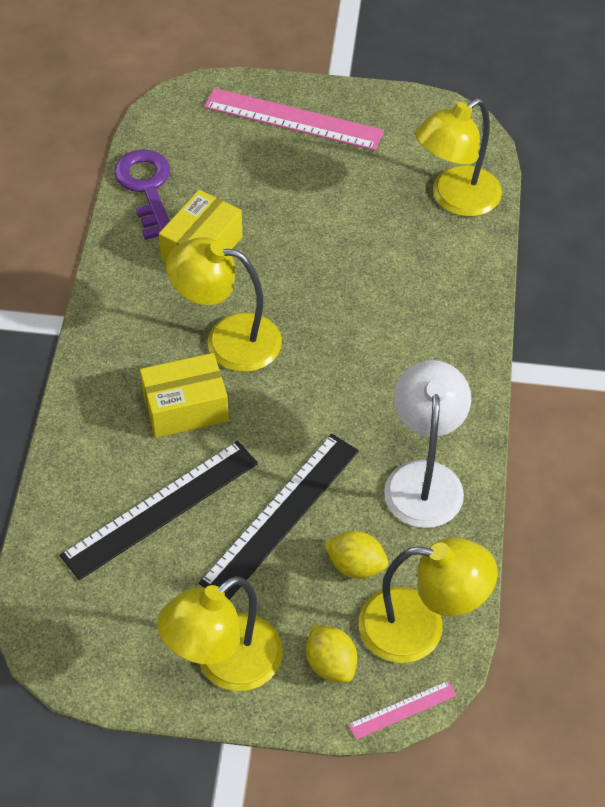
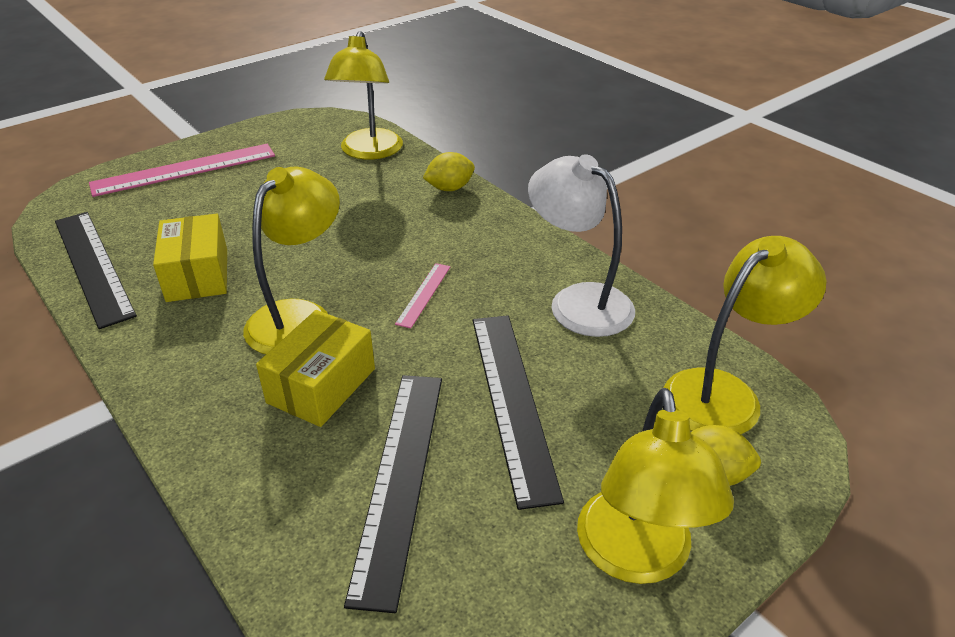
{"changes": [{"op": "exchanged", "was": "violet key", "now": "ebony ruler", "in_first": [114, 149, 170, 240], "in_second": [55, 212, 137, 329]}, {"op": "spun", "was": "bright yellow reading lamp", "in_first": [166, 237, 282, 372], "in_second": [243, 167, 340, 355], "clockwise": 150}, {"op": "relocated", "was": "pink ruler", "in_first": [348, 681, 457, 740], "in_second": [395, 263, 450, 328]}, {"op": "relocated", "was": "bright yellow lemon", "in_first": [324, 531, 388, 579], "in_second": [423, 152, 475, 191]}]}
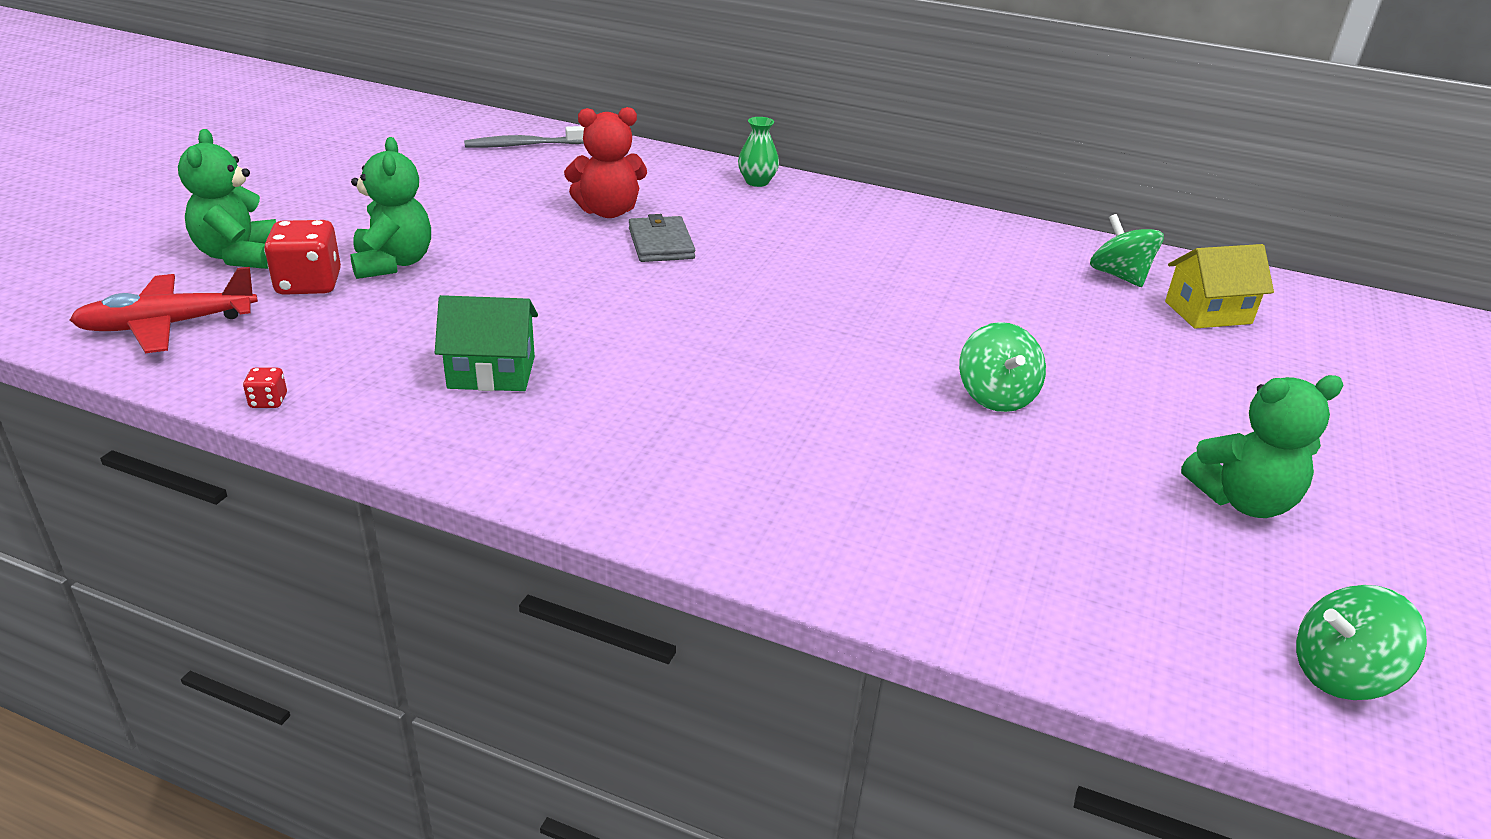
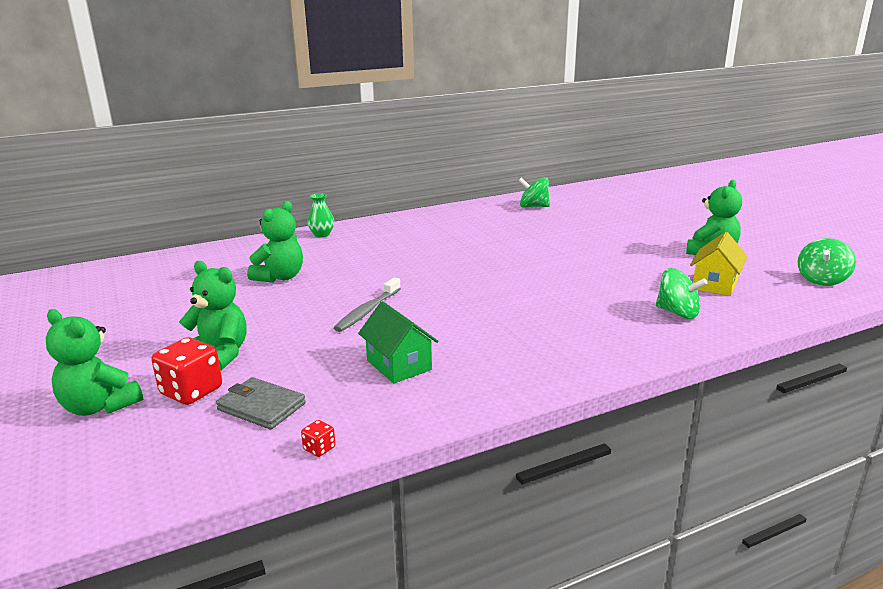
{"changes": [{"op": "relocated", "was": "grey billfold", "in_first": [629, 214, 695, 262], "in_second": [216, 377, 306, 430]}, {"op": "colour", "was": "crimson stuffed bear", "now": "green stuffed bear", "in_first": [564, 107, 647, 218], "in_second": [247, 201, 303, 283]}, {"op": "relocated", "was": "grey tooth brush", "in_first": [464, 126, 584, 148], "in_second": [334, 277, 401, 332]}, {"op": "spun", "was": "green toy house", "in_first": [435, 295, 538, 391], "in_second": [358, 301, 438, 384], "clockwise": -75}, {"op": "relocated", "was": "green toy top", "in_first": [959, 322, 1046, 412], "in_second": [656, 268, 707, 319]}, {"op": "relocated", "was": "bright yellow toy house", "in_first": [1165, 244, 1274, 329], "in_second": [690, 232, 747, 296]}, {"op": "missing", "was": "crimson aeroplane", "in_first": [70, 267, 258, 353]}]}
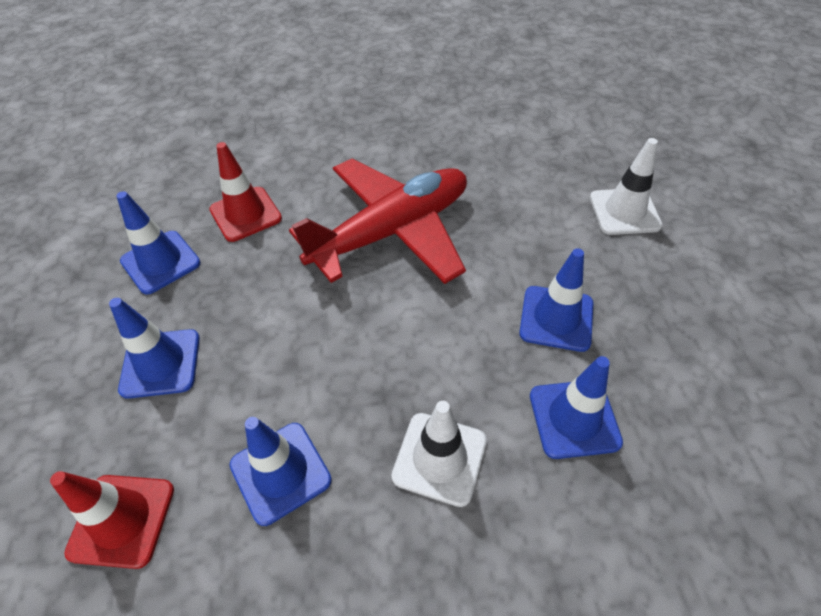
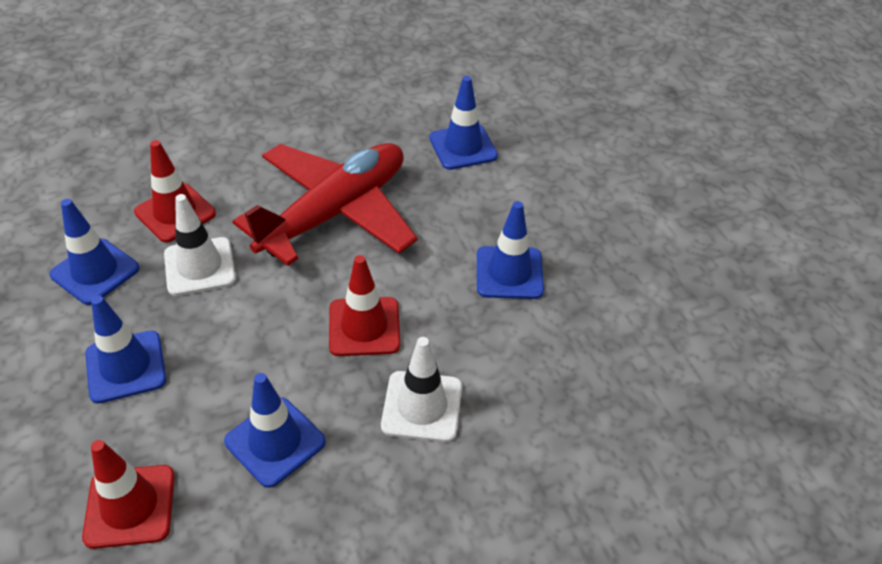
{"changes": [{"op": "relocated", "was": "snow-white safety cone", "in_first": [590, 138, 663, 235], "in_second": [164, 194, 236, 296]}, {"op": "appeared", "now": "crimson safety cone", "in_second": [329, 255, 400, 356]}, {"op": "relocated", "was": "cobalt safety cone", "in_first": [530, 356, 623, 459], "in_second": [429, 76, 498, 170]}]}
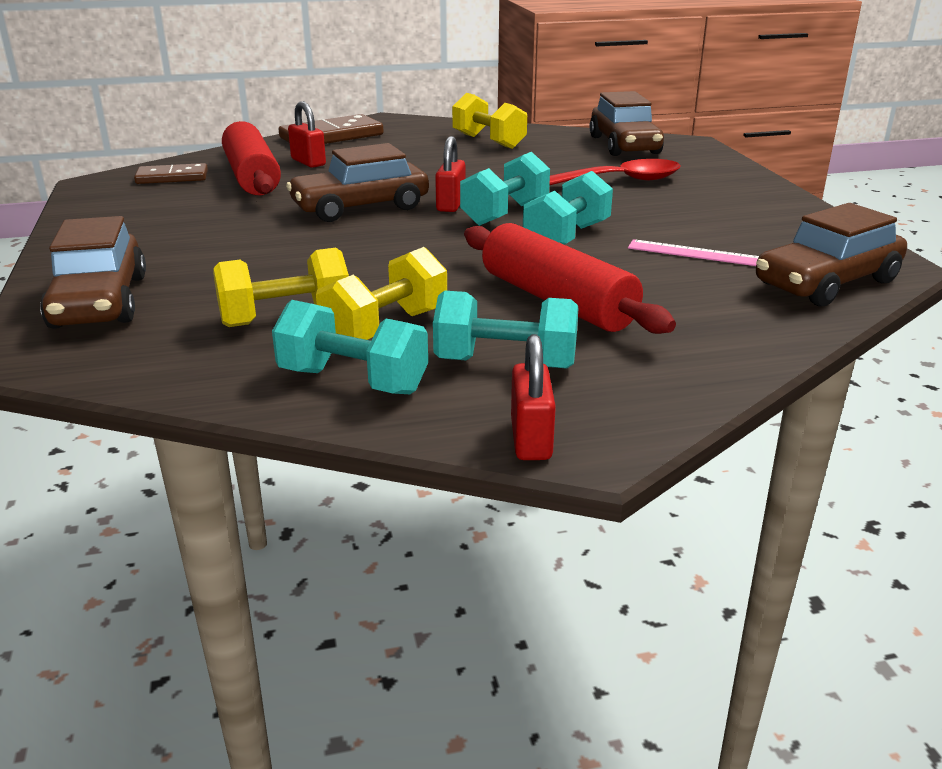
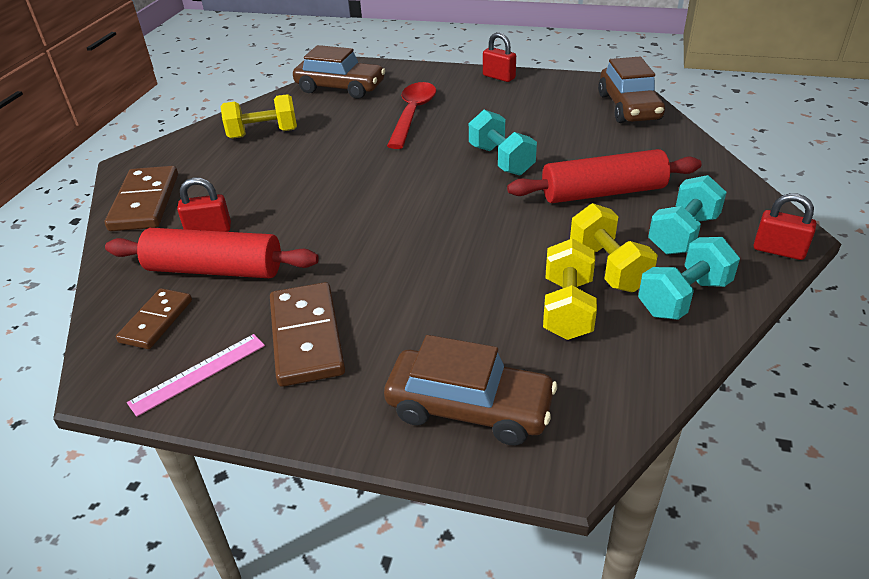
{"changes": [{"op": "relocated", "was": "pink ruler", "in_first": [628, 239, 759, 266], "in_second": [127, 334, 265, 417]}, {"op": "appeared", "now": "brown domino tile", "in_second": [270, 282, 345, 387]}, {"op": "relocated", "was": "crimson small lock", "in_first": [435, 136, 465, 212], "in_second": [483, 32, 516, 82]}, {"op": "missing", "was": "brown toy car", "in_first": [286, 143, 429, 222]}, {"op": "missing", "was": "teal hand weight", "in_first": [460, 152, 550, 226]}]}
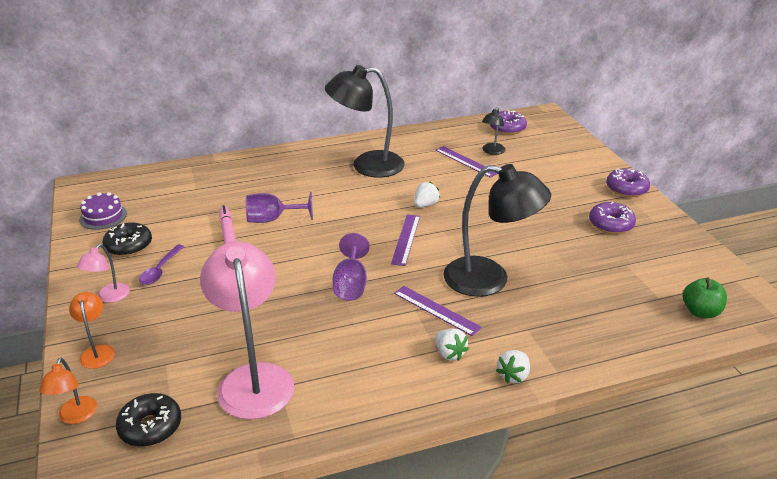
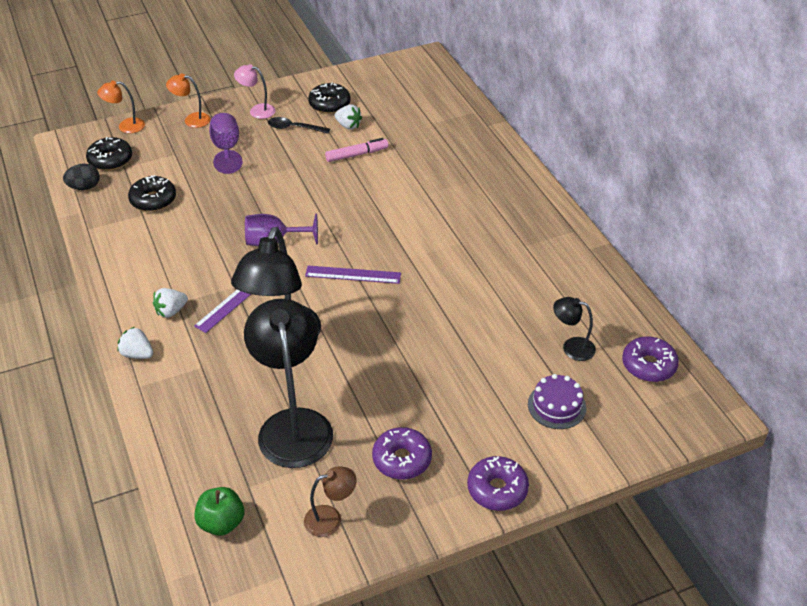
{"changes": [{"op": "appeared", "now": "ebony toy egg", "in_second": [63, 164, 99, 190]}, {"op": "exchanged", "was": "pink reading lamp", "now": "ebony doughnut", "in_first": [200, 242, 294, 420], "in_second": [128, 175, 176, 212]}, {"op": "spun", "was": "orange-coloured reading lamp", "in_first": [69, 292, 115, 369], "in_second": [166, 74, 211, 128], "clockwise": -150}, {"op": "relocated", "was": "violet wine glass", "in_first": [246, 192, 313, 223], "in_second": [209, 113, 243, 174]}, {"op": "relocated", "was": "ebony reading lamp", "in_first": [325, 65, 405, 177], "in_second": [244, 299, 333, 468]}, {"op": "colour", "was": "violet tablespoon", "now": "ebony tablespoon", "in_first": [139, 244, 184, 285], "in_second": [268, 117, 330, 133]}, {"op": "appeared", "now": "brown reading lamp", "in_second": [304, 466, 357, 537]}, {"op": "relocated", "was": "snow-white berry", "in_first": [414, 181, 440, 208], "in_second": [335, 105, 362, 130]}, {"op": "relocated", "was": "violet layer cake", "in_first": [79, 192, 127, 230], "in_second": [528, 374, 586, 429]}, {"op": "missing", "was": "violet ruler", "in_first": [435, 146, 498, 178]}]}
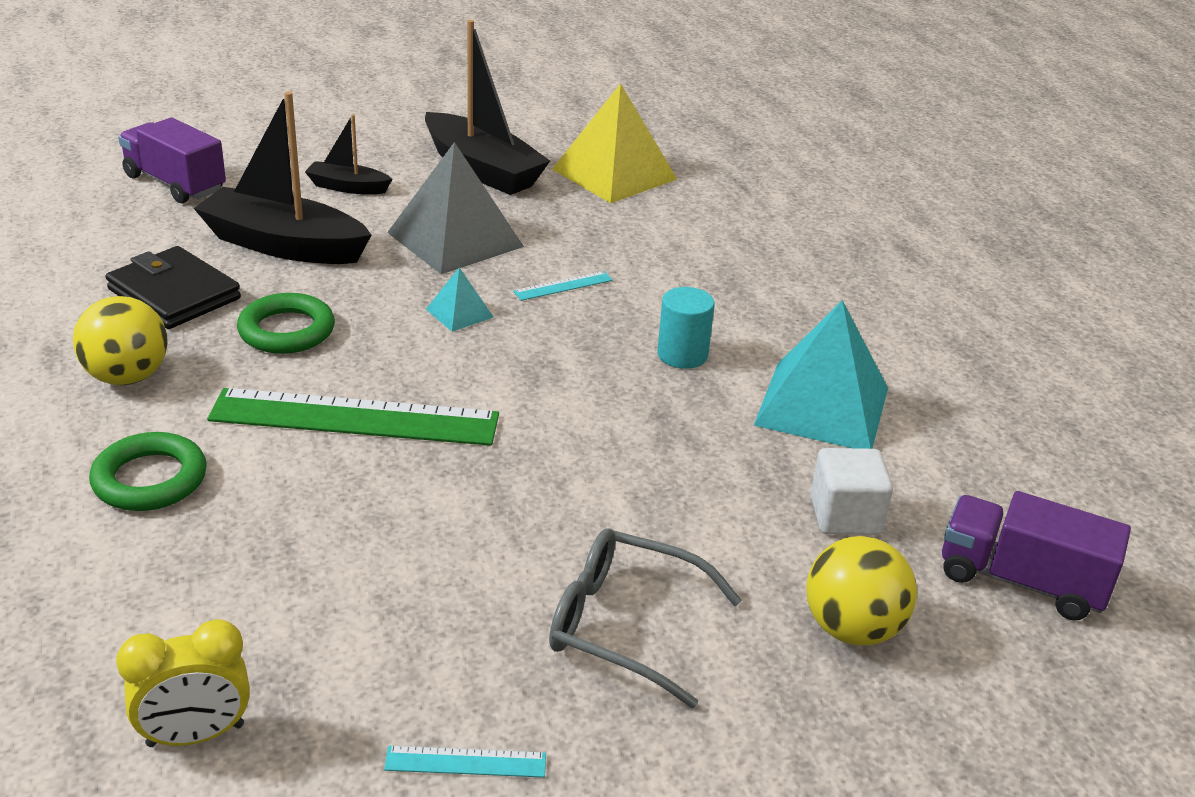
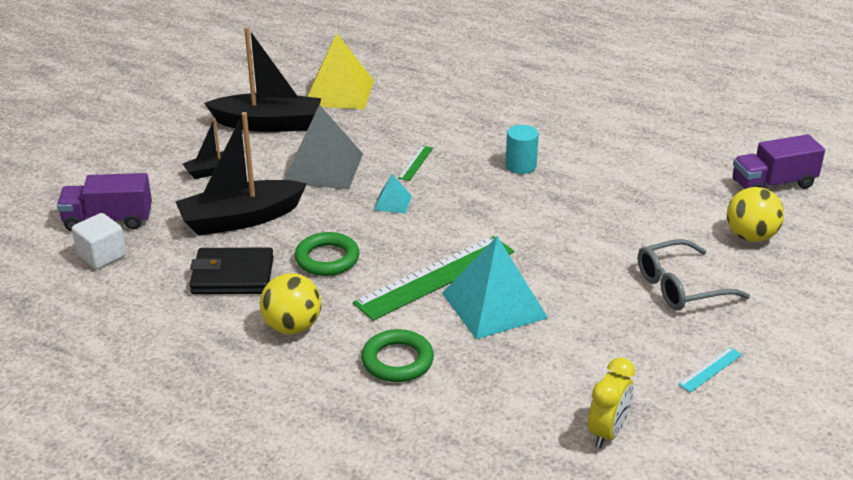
{"changes": [{"op": "relocated", "was": "snow-white solid cube", "in_first": [811, 448, 893, 535], "in_second": [72, 213, 126, 269]}, {"op": "colour", "was": "teal ruler", "now": "green ruler", "in_first": [513, 271, 613, 301], "in_second": [398, 146, 433, 181]}, {"op": "relocated", "was": "teal pyramid", "in_first": [753, 300, 888, 449], "in_second": [442, 236, 548, 339]}]}
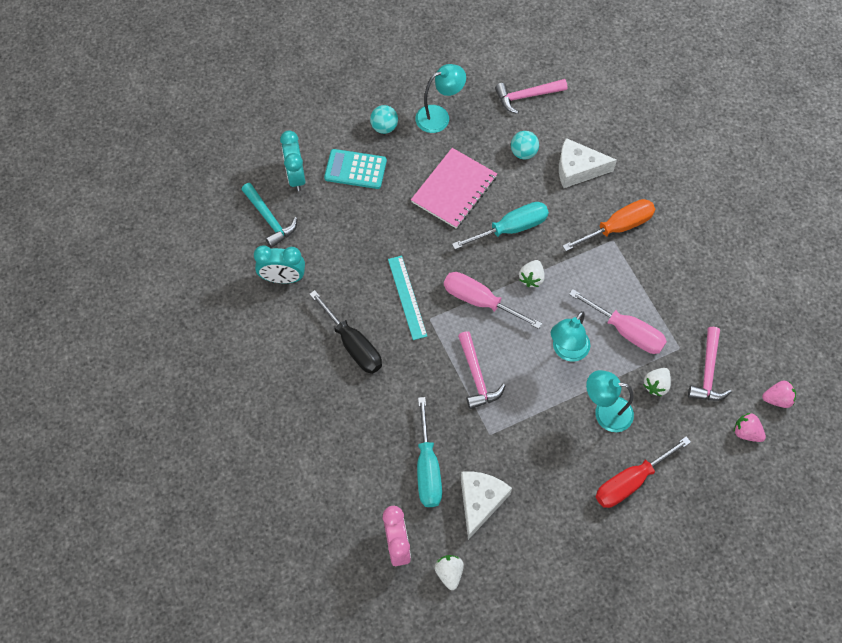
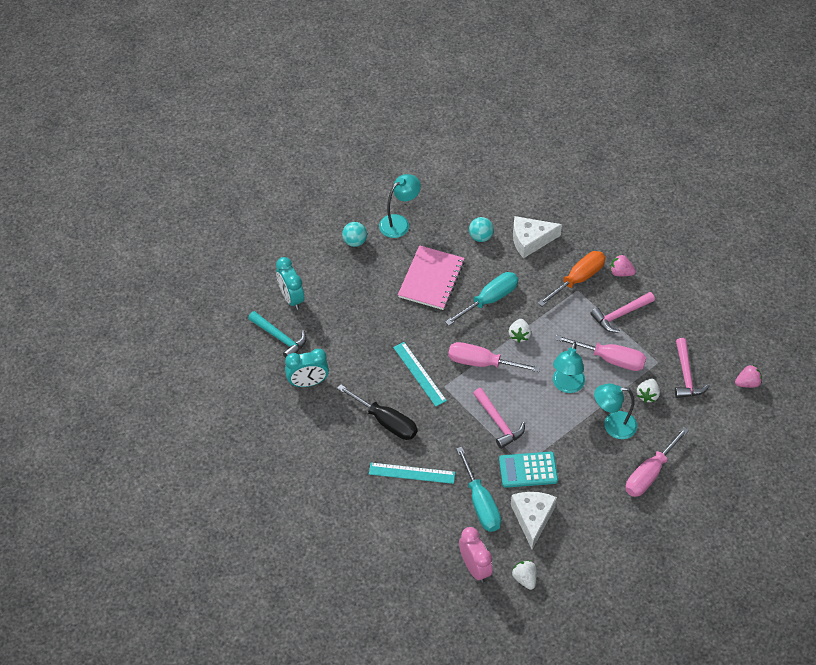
{"changes": [{"op": "appeared", "now": "teal ruler", "in_second": [369, 463, 455, 484]}, {"op": "relocated", "was": "teal adding machine", "in_first": [324, 149, 387, 189], "in_second": [499, 452, 558, 488]}, {"op": "relocated", "was": "pink hammer", "in_first": [495, 79, 567, 114], "in_second": [590, 292, 655, 333]}, {"op": "relocated", "was": "pink berry", "in_first": [734, 413, 766, 442], "in_second": [610, 255, 636, 276]}, {"op": "colour", "was": "crimson screwdriver", "now": "pink screwdriver", "in_first": [596, 436, 691, 508], "in_second": [625, 427, 689, 497]}]}
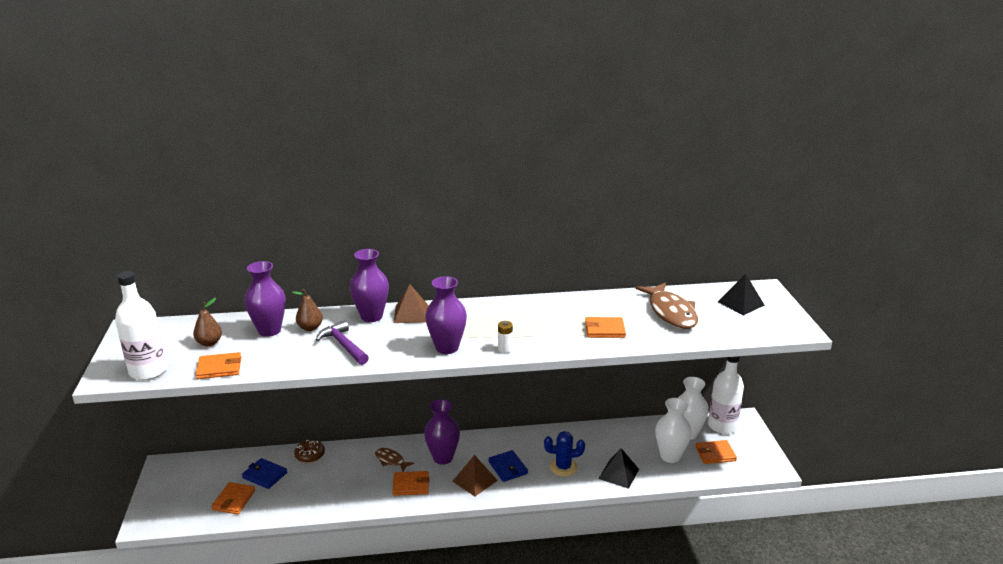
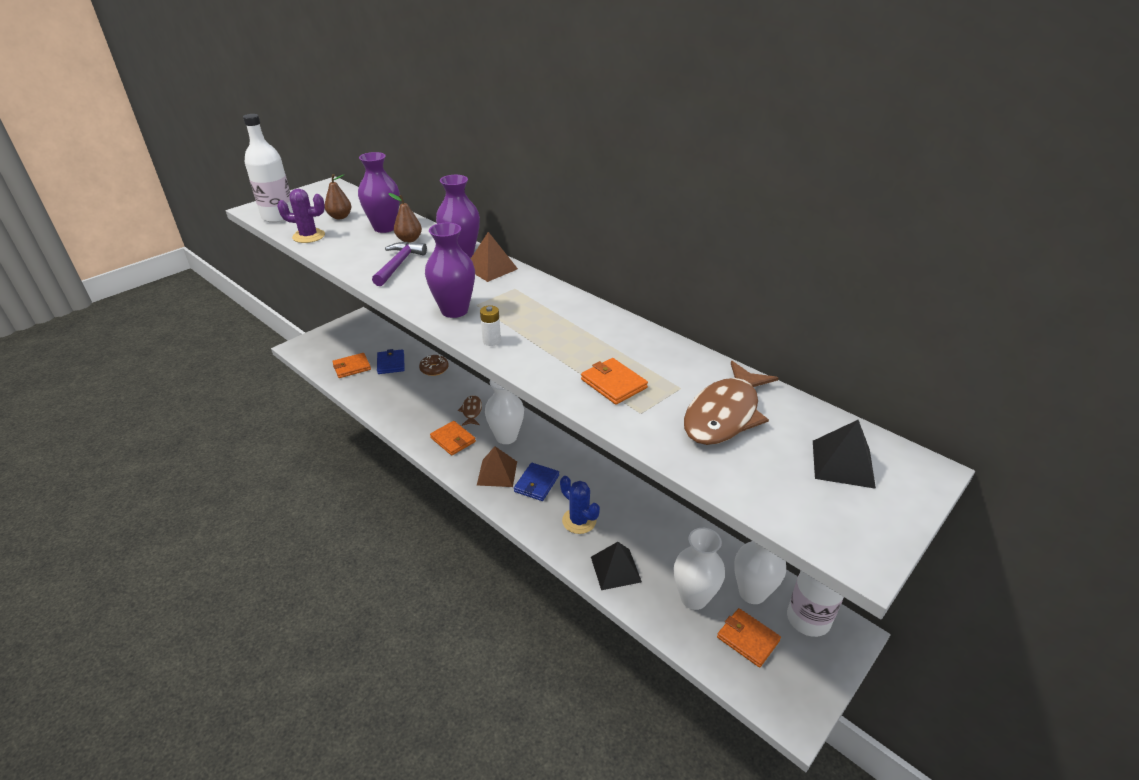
{"changes": [{"op": "exchanged", "was": "orange-coloured billfold", "now": "violet saguaro cactus", "in_first": [196, 352, 241, 379], "in_second": [277, 189, 325, 243]}, {"op": "colour", "was": "violet tall vase", "now": "snow-white tall vase", "in_first": [424, 399, 460, 465], "in_second": [485, 380, 524, 444]}]}
